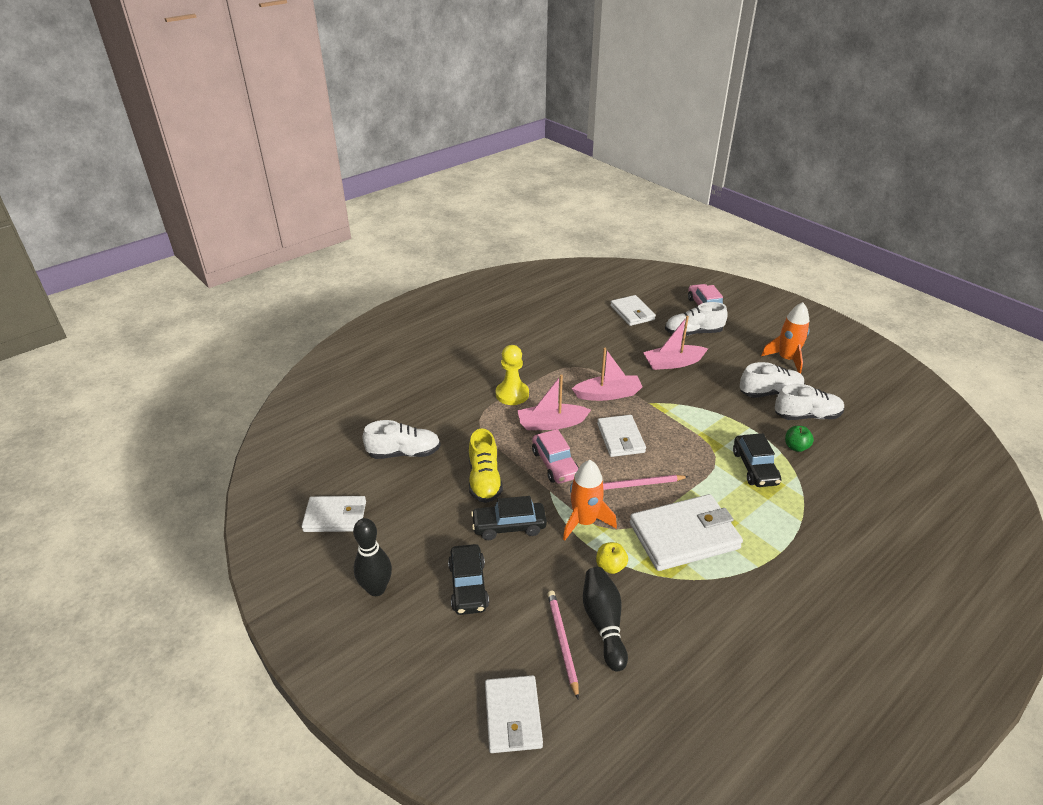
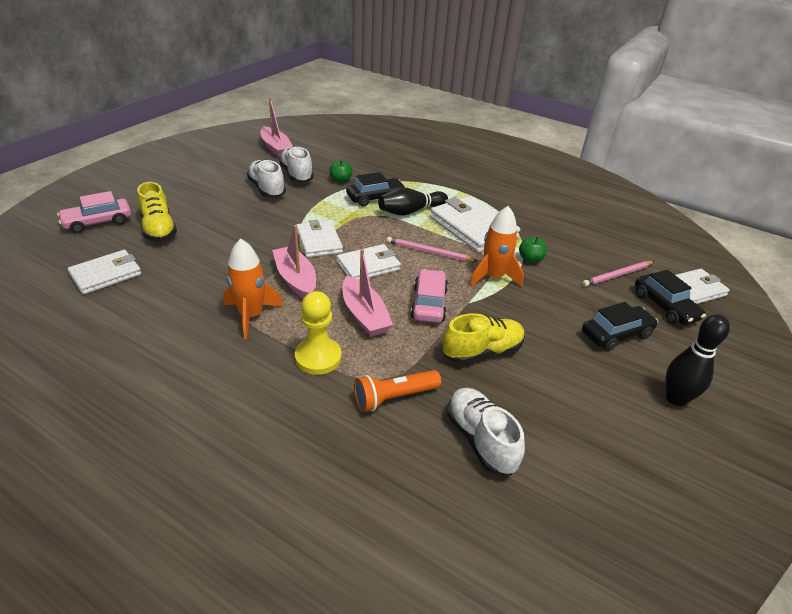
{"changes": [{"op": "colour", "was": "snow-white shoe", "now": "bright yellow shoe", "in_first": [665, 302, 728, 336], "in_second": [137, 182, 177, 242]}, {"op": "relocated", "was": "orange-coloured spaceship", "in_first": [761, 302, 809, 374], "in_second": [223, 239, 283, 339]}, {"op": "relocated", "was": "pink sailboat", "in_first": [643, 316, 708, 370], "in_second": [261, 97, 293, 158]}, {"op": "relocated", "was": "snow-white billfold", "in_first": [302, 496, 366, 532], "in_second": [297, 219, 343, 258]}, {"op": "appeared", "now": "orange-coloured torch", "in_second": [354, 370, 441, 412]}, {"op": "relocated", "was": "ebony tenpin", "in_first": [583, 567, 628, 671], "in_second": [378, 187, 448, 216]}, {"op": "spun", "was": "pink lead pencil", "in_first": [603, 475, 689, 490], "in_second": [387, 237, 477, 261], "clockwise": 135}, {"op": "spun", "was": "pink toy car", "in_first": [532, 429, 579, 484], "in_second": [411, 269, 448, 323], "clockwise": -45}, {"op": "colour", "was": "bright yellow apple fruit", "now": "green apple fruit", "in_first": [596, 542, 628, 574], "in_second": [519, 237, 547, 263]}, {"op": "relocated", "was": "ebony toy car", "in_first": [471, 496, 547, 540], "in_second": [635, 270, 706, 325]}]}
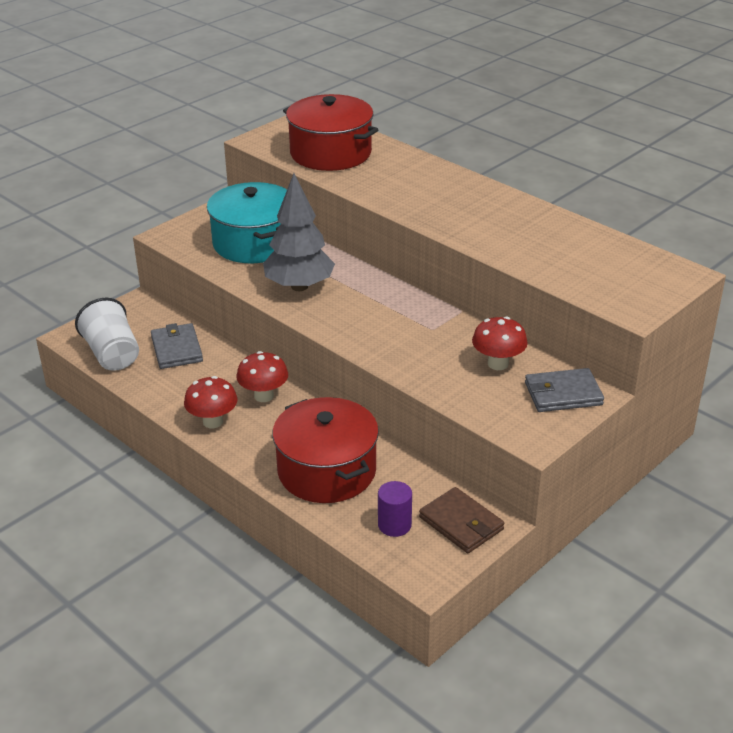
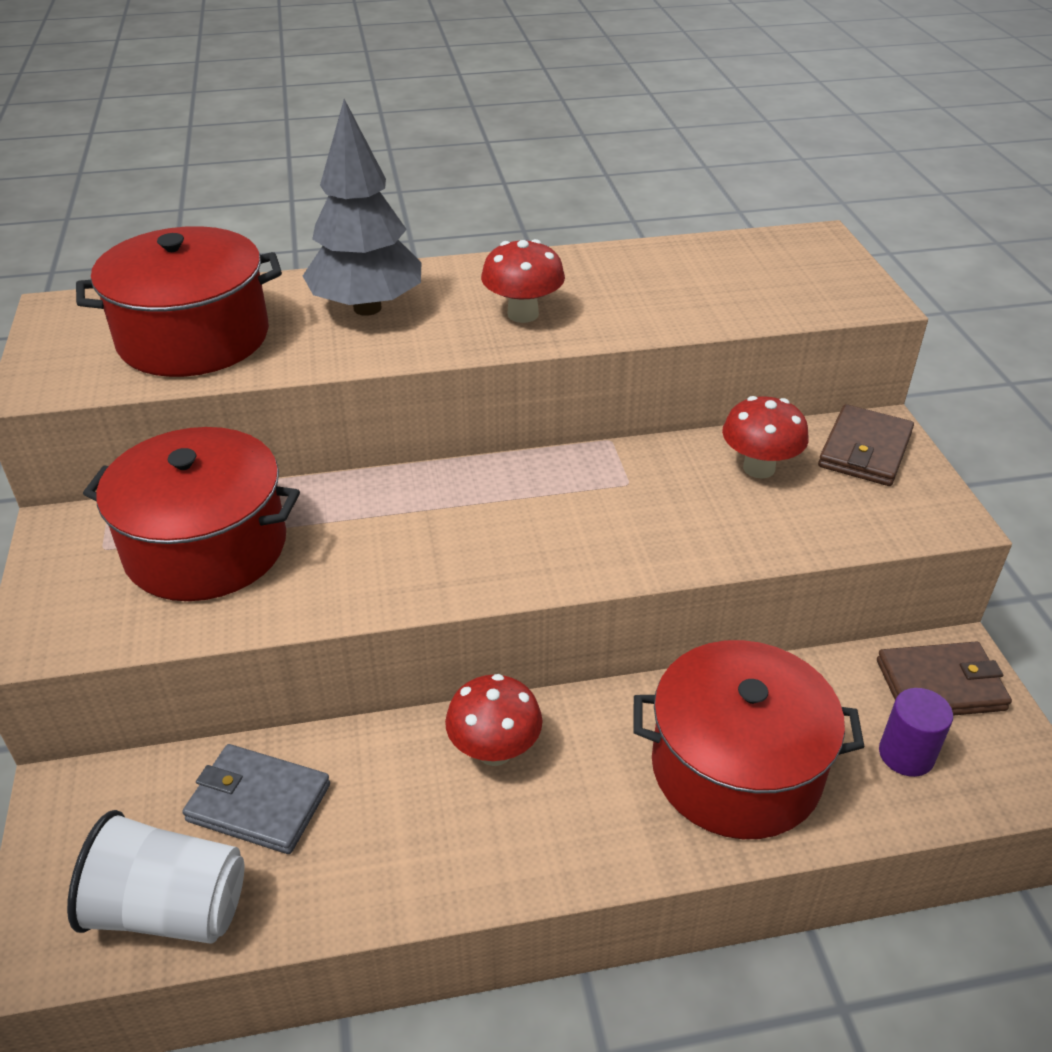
{"changes": [{"op": "colour", "was": "teal pot", "now": "crimson pot", "in_first": [207, 182, 287, 263], "in_second": [83, 427, 300, 601]}, {"op": "relocated", "was": "grey fir tree", "in_first": [263, 173, 335, 291], "in_second": [303, 99, 422, 316]}, {"op": "relocated", "was": "crimson toadstool", "in_first": [184, 376, 238, 429], "in_second": [481, 239, 565, 323]}, {"op": "colour", "was": "grey billfold", "now": "brown billfold", "in_first": [525, 368, 604, 412], "in_second": [818, 404, 914, 486]}]}
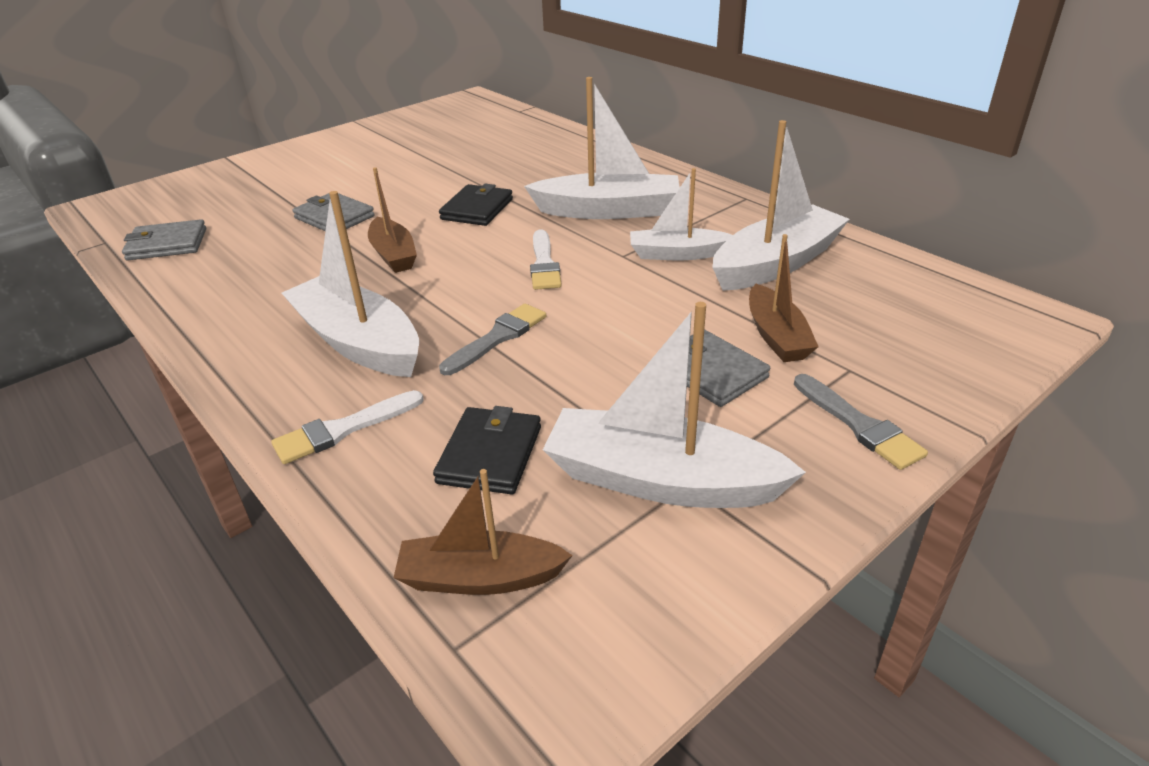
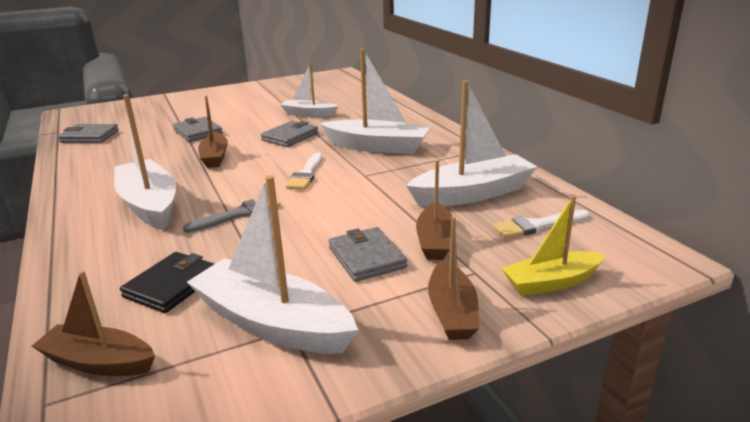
{"changes": [{"op": "colour", "was": "ebony billfold", "now": "grey billfold", "in_first": [439, 184, 513, 226], "in_second": [261, 121, 318, 147]}, {"op": "relocated", "was": "snow-white sailboat", "in_first": [630, 168, 733, 260], "in_second": [280, 64, 338, 117]}, {"op": "exchanged", "was": "grey brush", "now": "brown sailboat", "in_first": [794, 374, 928, 470], "in_second": [428, 216, 479, 340]}, {"op": "relocated", "was": "snow-white brush", "in_first": [271, 390, 424, 464], "in_second": [493, 210, 590, 238]}, {"op": "appeared", "now": "bright yellow sailboat", "in_second": [501, 195, 605, 296]}]}
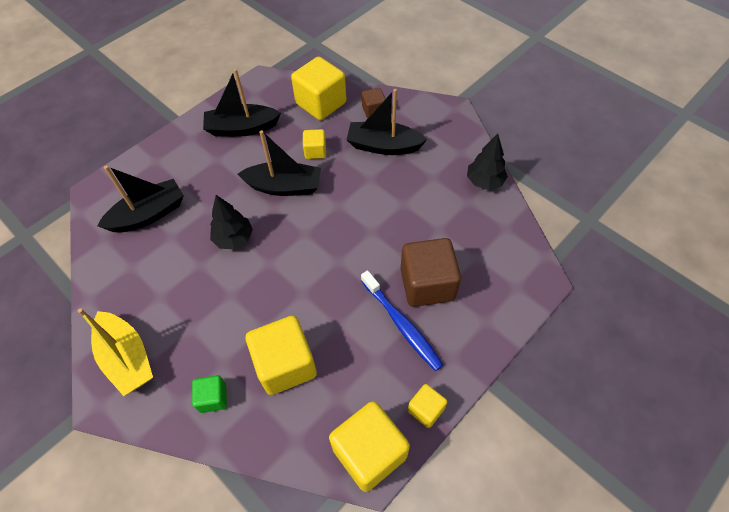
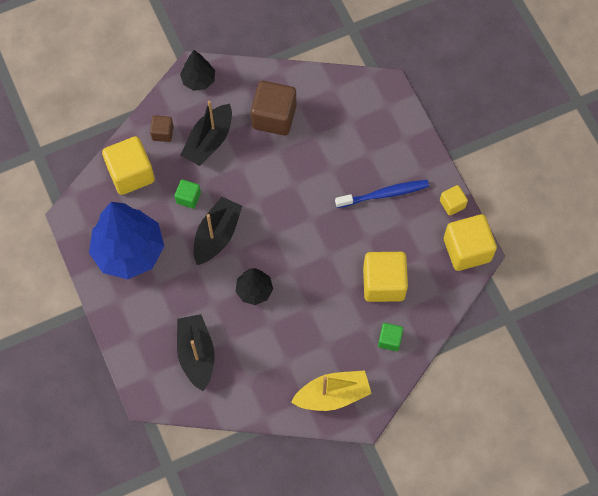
{"changes": [{"op": "exchanged", "was": "ebony sailboat", "now": "cobalt fir tree", "in_first": [203, 69, 281, 137], "in_second": [89, 202, 164, 279]}, {"op": "colour", "was": "bright yellow solid cube", "now": "green solid cube", "in_first": [303, 129, 326, 159], "in_second": [175, 179, 201, 209]}, {"op": "relocated", "was": "ebony fir tree", "in_first": [467, 134, 508, 190], "in_second": [180, 50, 215, 91]}, {"op": "relocated", "was": "brown solid cube", "in_first": [401, 238, 461, 307], "in_second": [251, 81, 296, 136]}]}
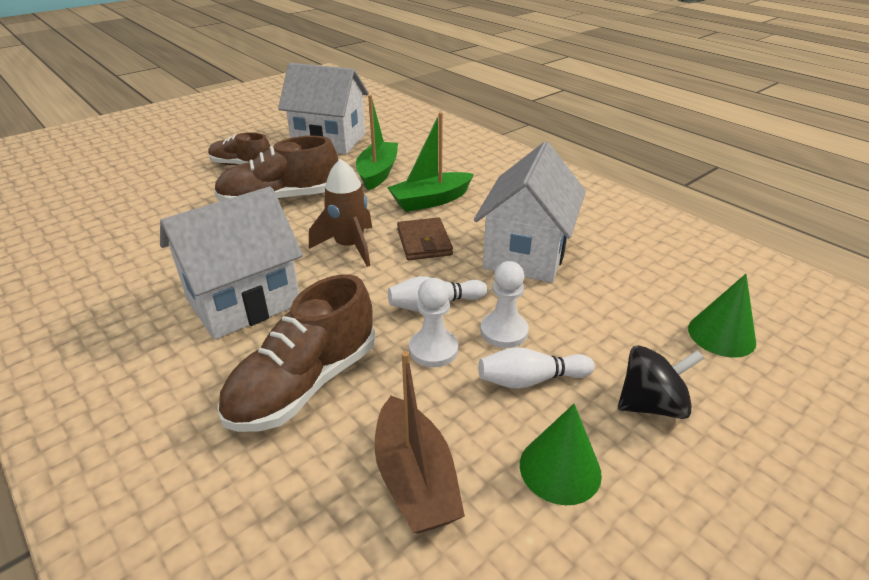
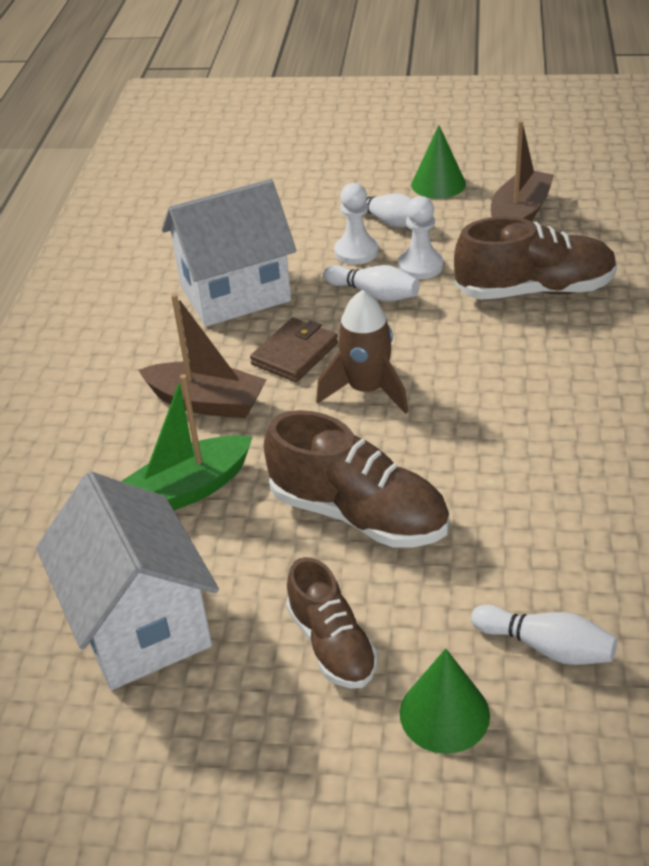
{"changes": [{"op": "colour", "was": "green sailboat", "now": "brown sailboat", "in_first": [387, 112, 474, 212], "in_second": [139, 294, 267, 418]}, {"op": "relocated", "was": "green solid cone", "in_first": [688, 274, 756, 358], "in_second": [400, 648, 490, 754]}, {"op": "appeared", "now": "snow-white tenpin", "in_second": [471, 605, 617, 665]}, {"op": "missing", "was": "snow-white toy house", "in_first": [160, 187, 303, 340]}, {"op": "missing", "was": "ebony toy top", "in_first": [618, 345, 704, 419]}]}
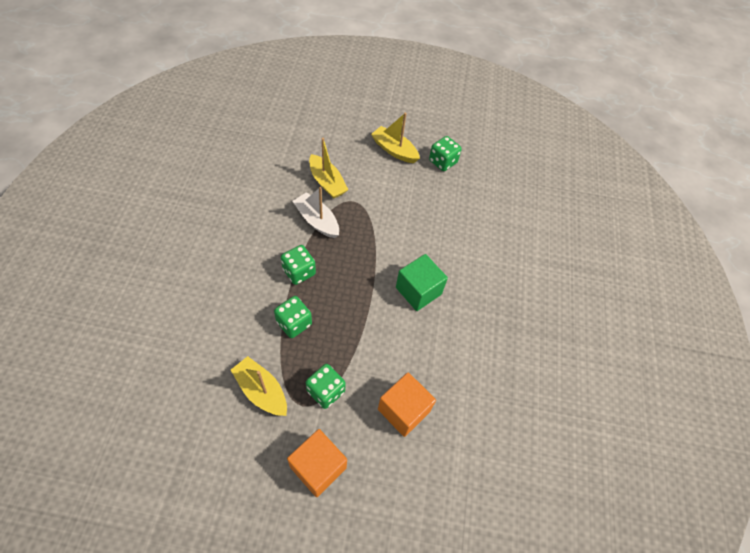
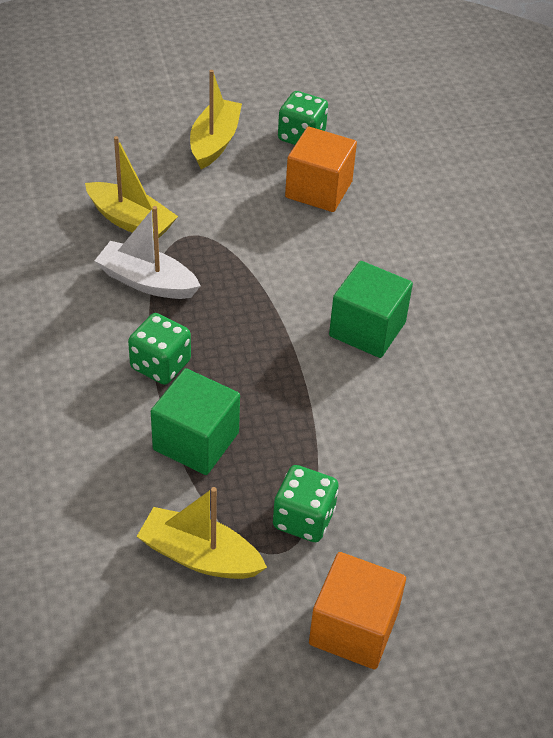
{"changes": [{"op": "exchanged", "was": "green game die", "now": "green solid cube", "in_first": [274, 296, 312, 338], "in_second": [151, 368, 240, 475]}, {"op": "spun", "was": "bright yellow sailboat", "in_first": [371, 113, 420, 163], "in_second": [190, 70, 242, 169], "clockwise": 90}, {"op": "relocated", "was": "orange-coloured solid cube", "in_first": [378, 372, 436, 437], "in_second": [285, 127, 357, 212]}]}
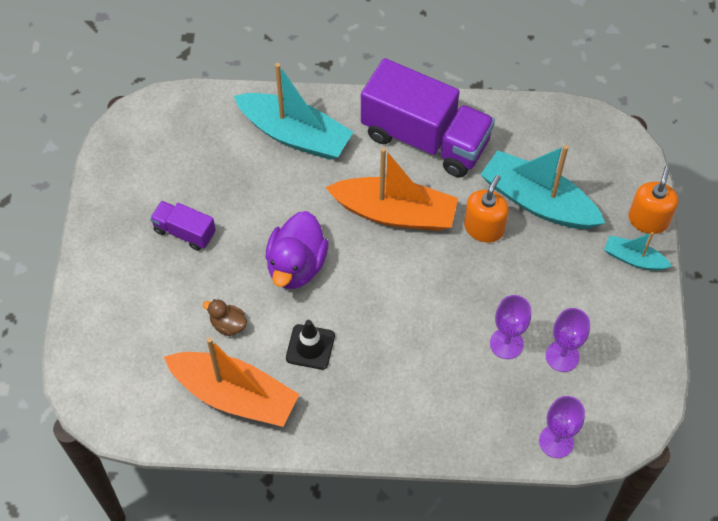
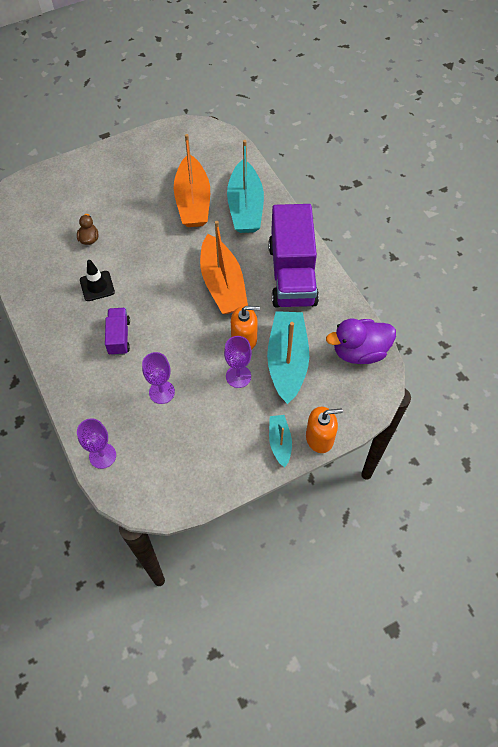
{"changes": [{"op": "relocated", "was": "violet truck", "in_first": [150, 201, 216, 251], "in_second": [105, 308, 130, 356]}, {"op": "relocated", "was": "orange-coloured sailboat", "in_first": [164, 337, 299, 427], "in_second": [174, 134, 210, 227]}, {"op": "relocated", "was": "violet wine glass", "in_first": [546, 308, 590, 372], "in_second": [224, 336, 252, 388]}, {"op": "relocated", "was": "violet duck", "in_first": [265, 211, 328, 289], "in_second": [326, 318, 396, 364]}]}
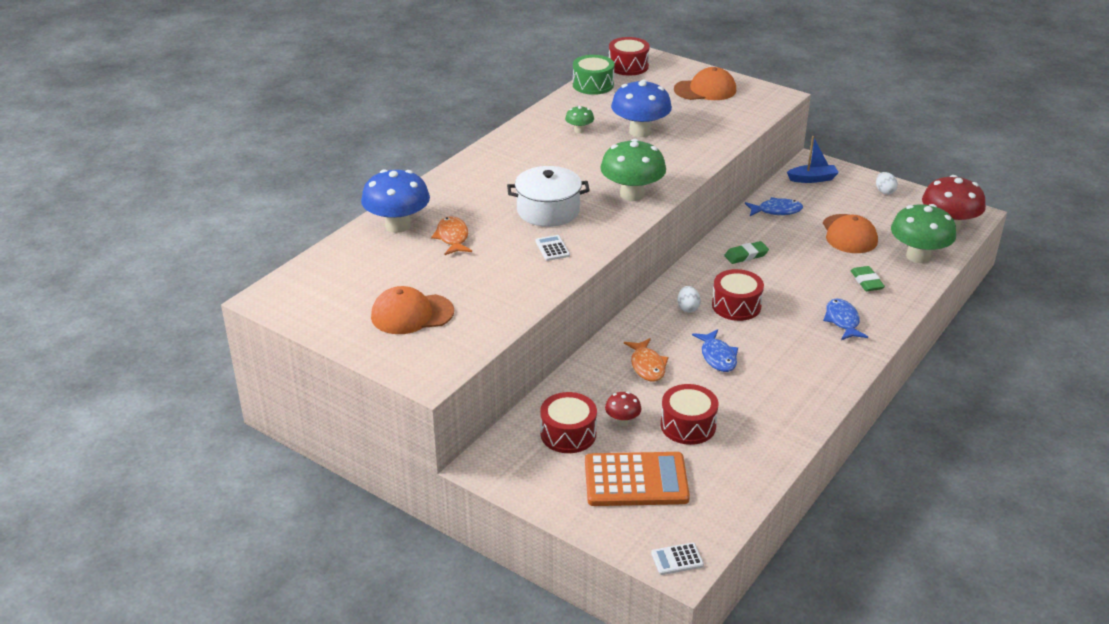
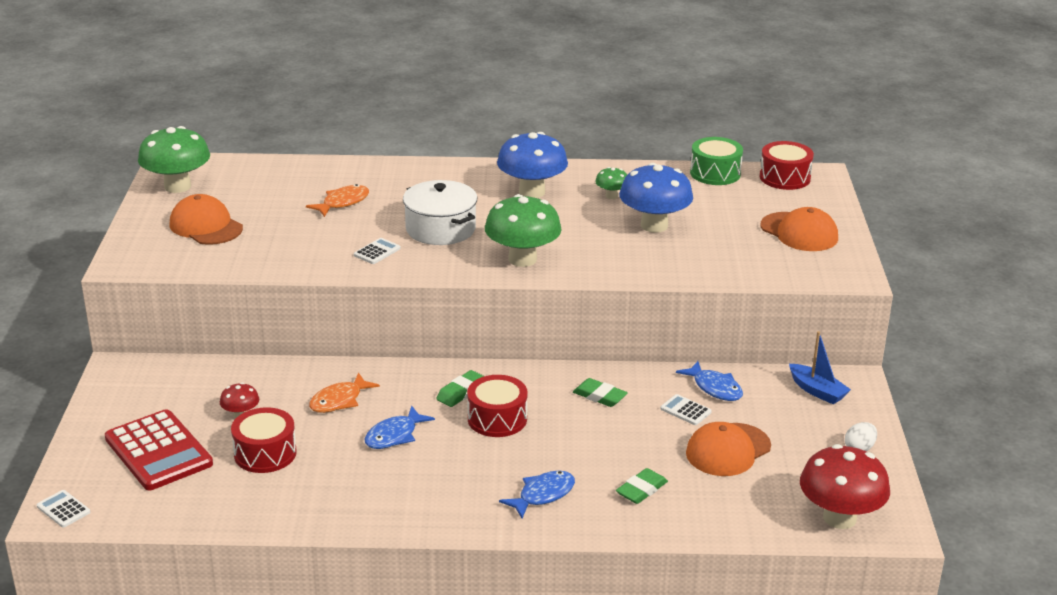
{"changes": [{"op": "colour", "was": "orange-coloured adding machine", "now": "crimson adding machine", "in_first": [585, 452, 690, 506], "in_second": [105, 409, 213, 490]}, {"op": "relocated", "was": "green toadstool", "in_first": [891, 204, 956, 263], "in_second": [138, 126, 210, 193]}, {"op": "exchanged", "was": "snow-white toy egg", "now": "green pencil eraser", "in_first": [677, 286, 701, 313], "in_second": [436, 370, 484, 407]}, {"op": "relocated", "was": "cobalt toadstool", "in_first": [361, 169, 430, 233], "in_second": [497, 132, 568, 198]}, {"op": "appeared", "now": "snow-white adding machine", "in_second": [660, 394, 712, 425]}, {"op": "missing", "was": "crimson drum", "in_first": [540, 392, 597, 453]}]}
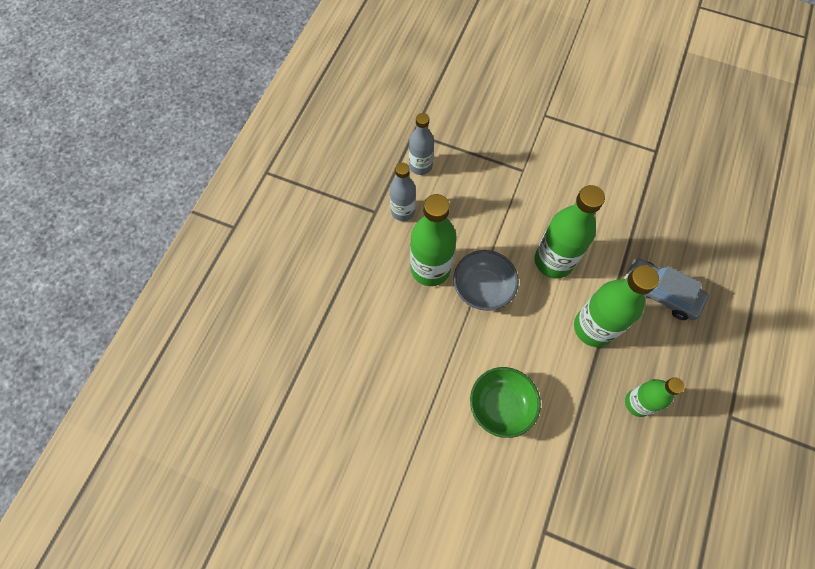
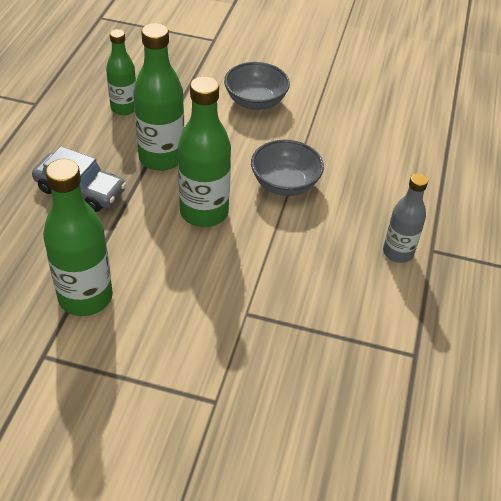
{"changes": [{"op": "relocated", "was": "green drink bottle", "in_first": [410, 194, 457, 286], "in_second": [43, 159, 113, 316]}, {"op": "colour", "was": "green serving bowl", "now": "grey serving bowl", "in_first": [470, 367, 541, 438], "in_second": [224, 62, 290, 110]}, {"op": "missing", "was": "grey drink bottle", "in_first": [409, 113, 434, 175]}]}
